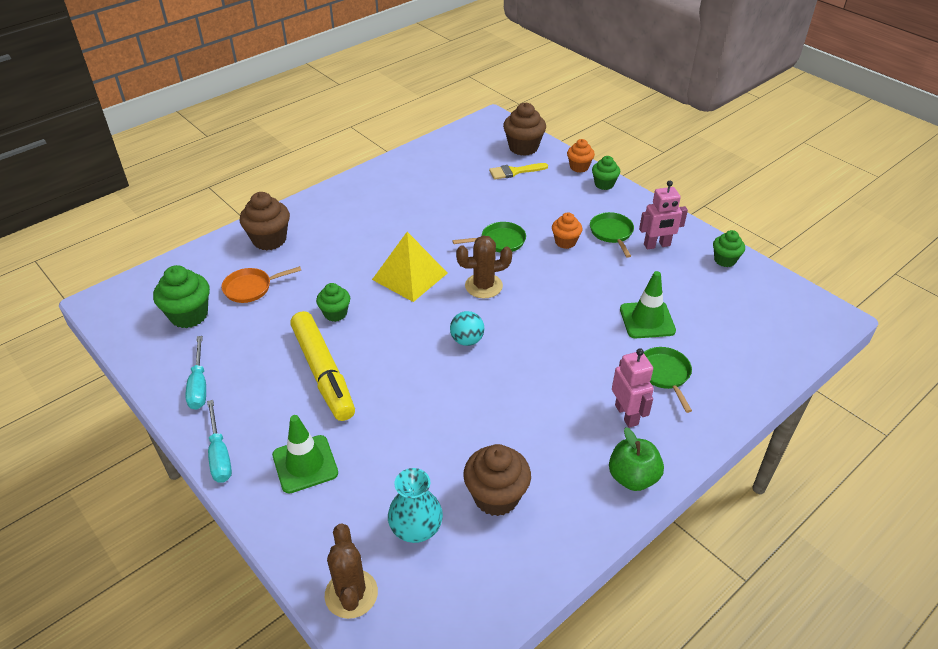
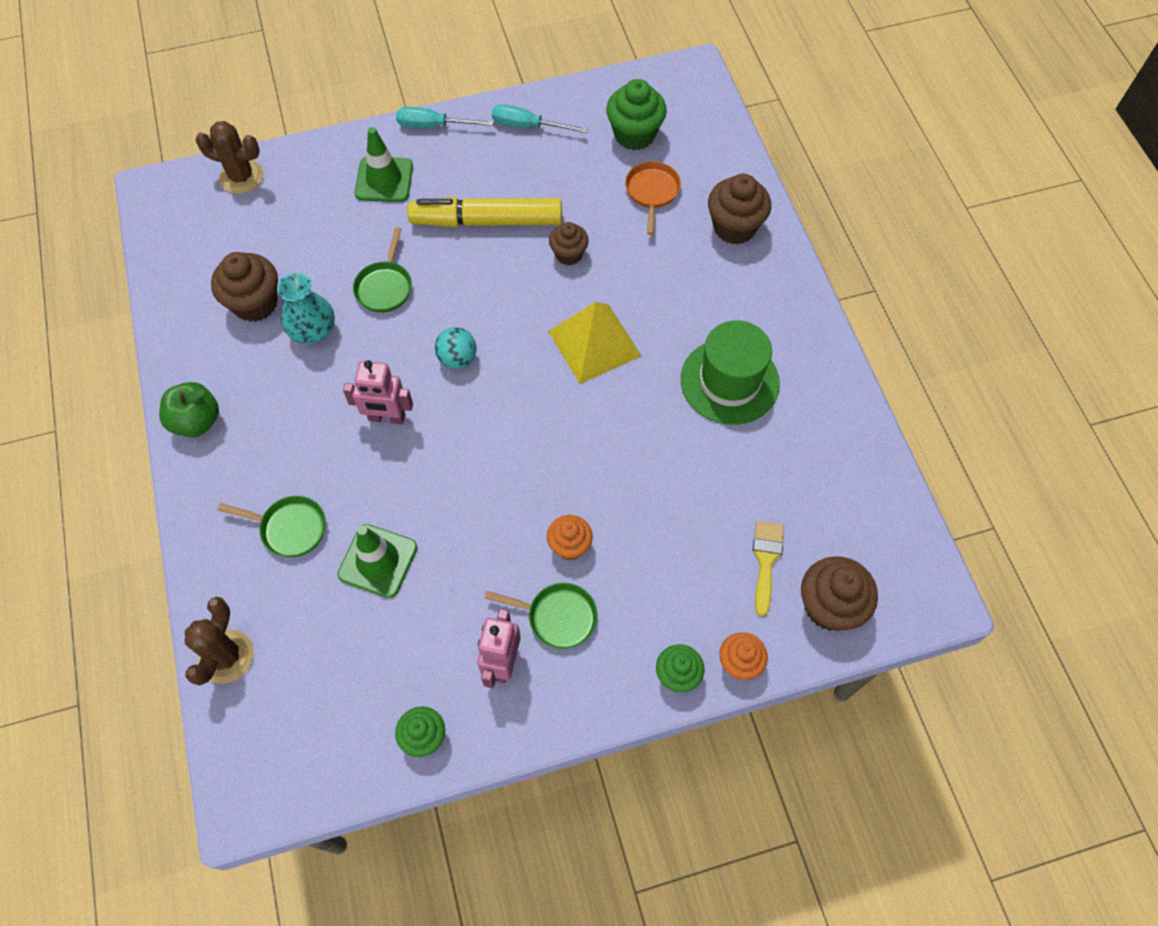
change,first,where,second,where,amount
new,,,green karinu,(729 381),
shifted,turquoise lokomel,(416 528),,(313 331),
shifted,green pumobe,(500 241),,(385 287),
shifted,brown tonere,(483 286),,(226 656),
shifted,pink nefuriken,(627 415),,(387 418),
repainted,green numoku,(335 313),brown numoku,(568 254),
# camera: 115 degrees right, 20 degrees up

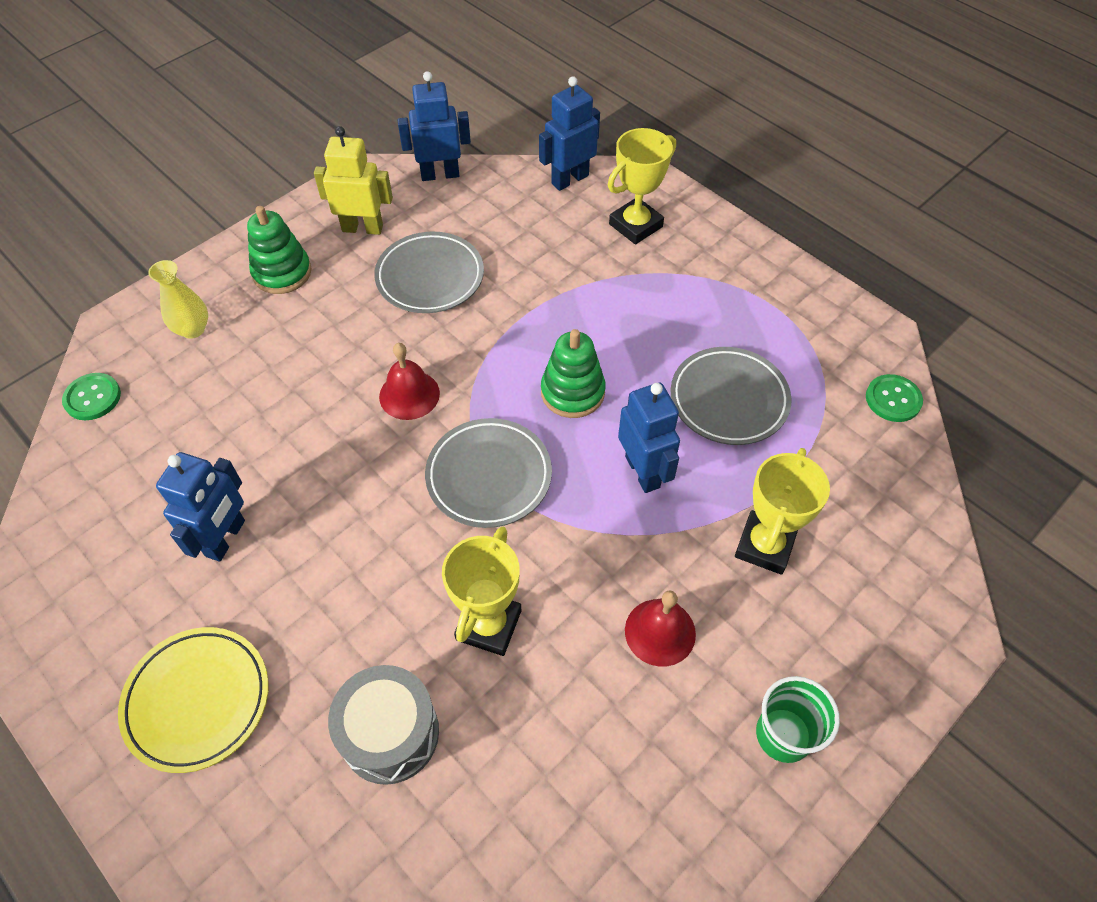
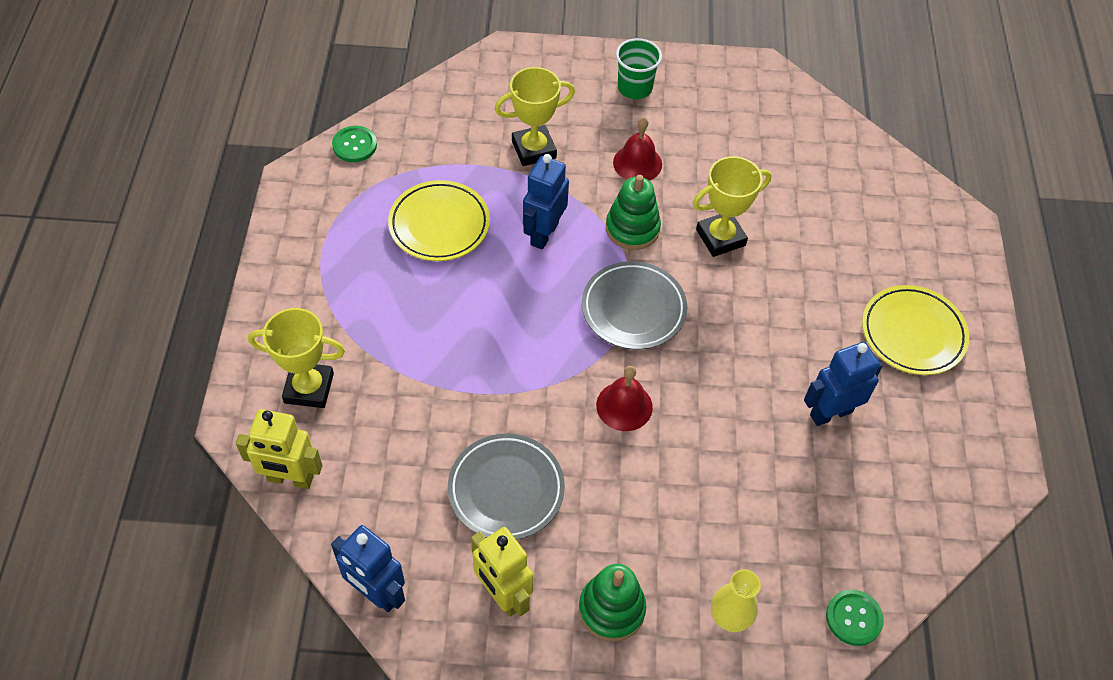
change,first,where,second,where,amount
gone,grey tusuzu,(390 733),,,
shifted,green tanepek,(572 392),,(632 228),
repainted,blue nefuriken,(569 179),yellow nefuriken,(290 479),
repainted,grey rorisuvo,(729 400),yellow rorisuvo,(439 225),
# camera: 135 degrees left, 0 degrees up

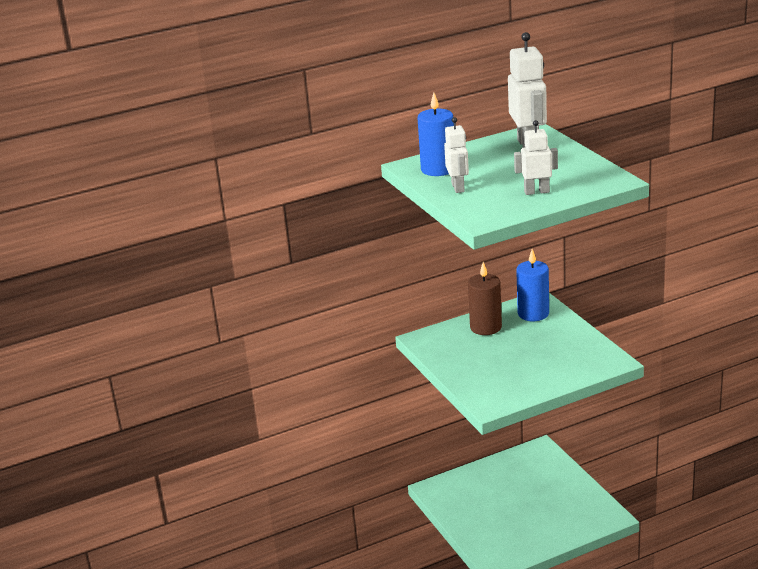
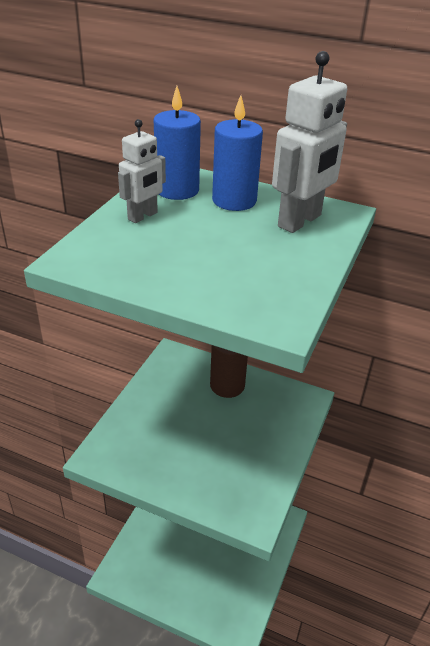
change,first,where,second,where,amount
gone,white nefuriken,(536 192),,,
shifted,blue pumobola,(533 313),,(234 200),
# camera: 45 degrees right, 10 degrees up

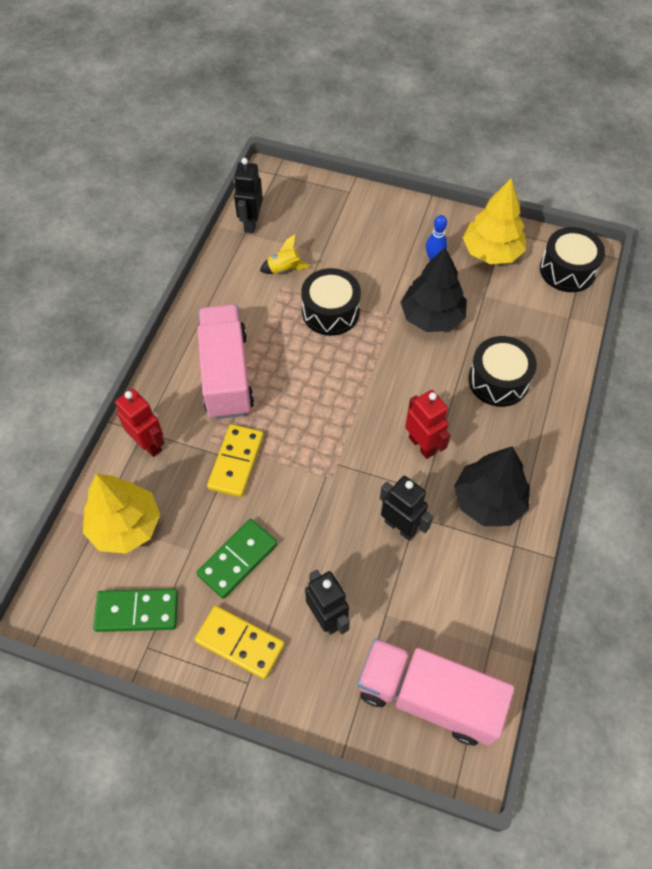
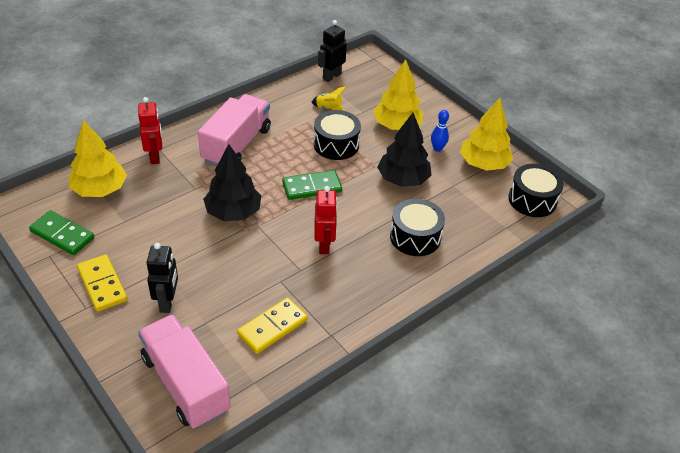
change,first,where,second,where,amount
gone,black nefuriken,(400 526),,,
new,,,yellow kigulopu,(397 126),
shifted,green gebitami,(237 559),,(312 187),
shifted,yellow gebitami,(236 462),,(272 327),
shifted,black kigulopu,(488 501),,(233 212),
# camera: 30 degrees right, 15 degrees down

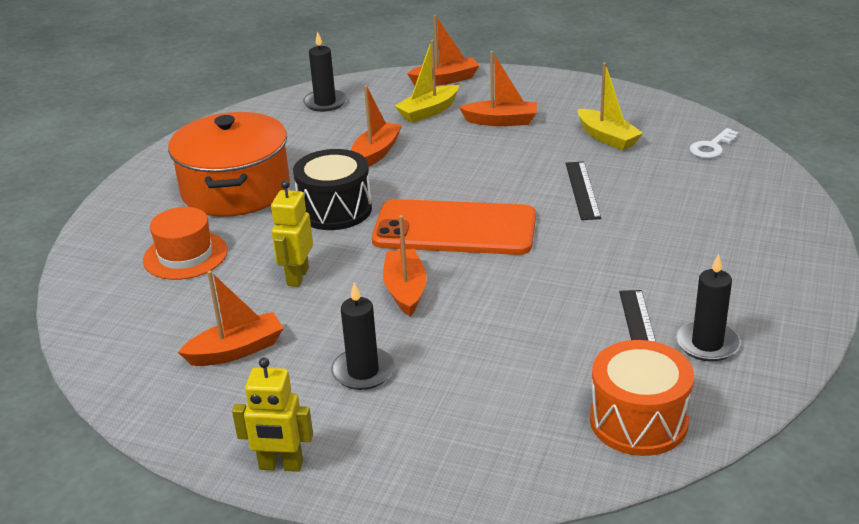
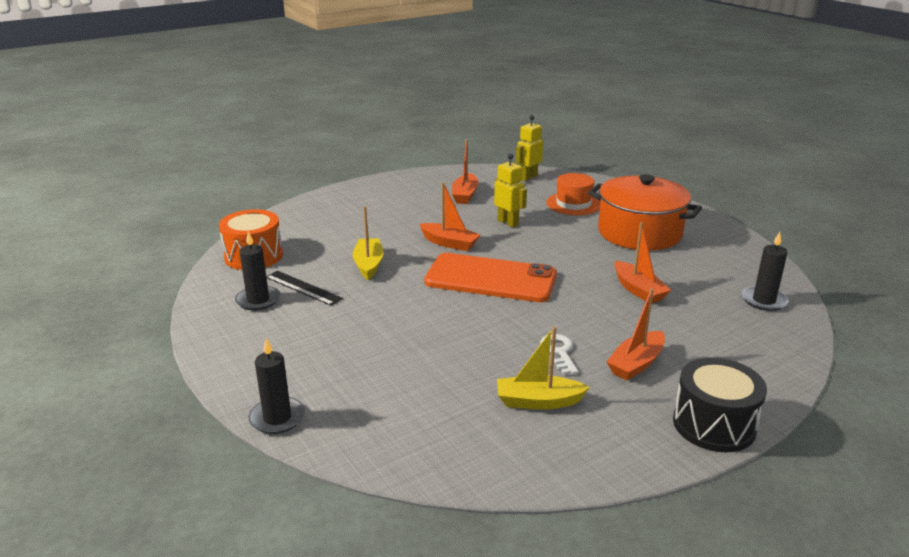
change,first,where,second,where,amount
gone,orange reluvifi,(445 80),,,
gone,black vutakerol,(582 190),,,
shifted,yellow nefuriken,(281 465),,(528 177),
shifted,black tusuzu,(335 210),,(714 425),
shifted,black pumobola,(363 372),,(277 418),
shifted,yellow reluvifi,(428 111),,(368 265),
shifted,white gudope,(712 147),,(559 352),
rotated,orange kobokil,(454 229),,(491 278),60 degrees clockwise
# camera: 125 degrees right, 5 degrees down

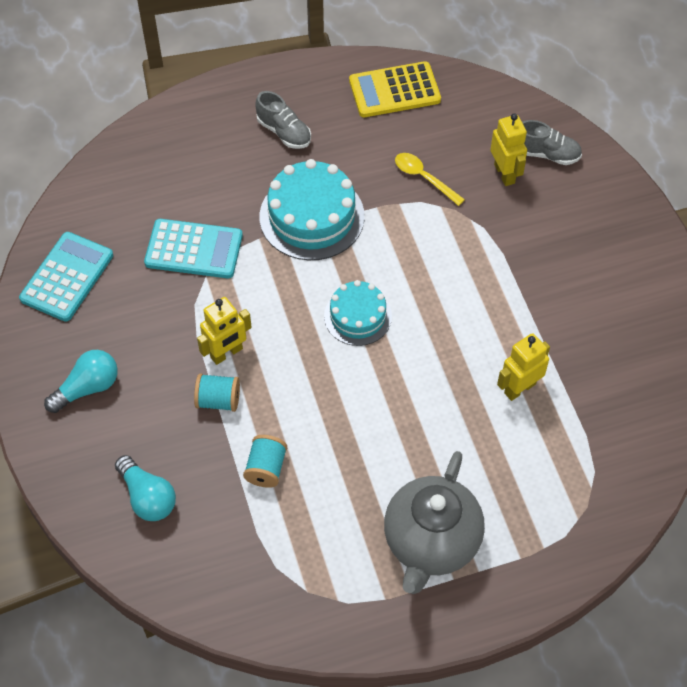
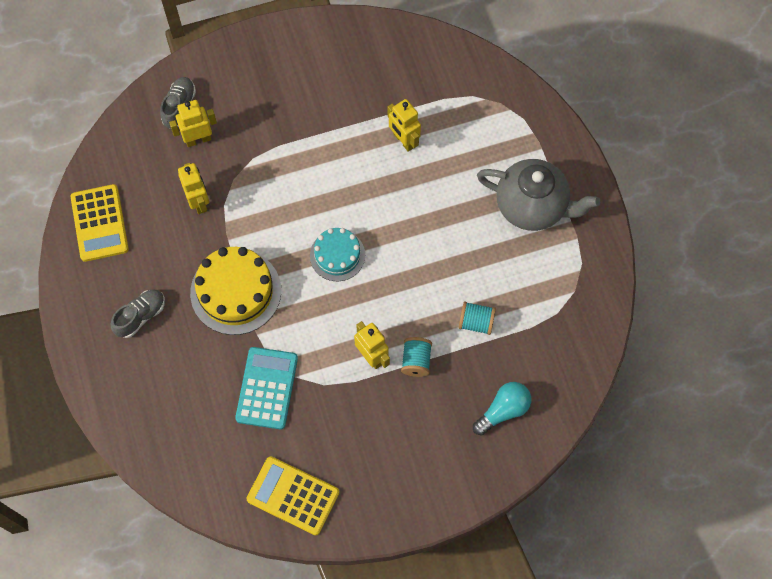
change,first,where,second,where,amount
gone,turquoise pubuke,(87 388),,,
swapped,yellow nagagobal,(423 178),yellow nefuriken,(199 202),
repainted,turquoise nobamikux,(67 277),yellow nobamikux,(293 496),
repainted,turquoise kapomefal,(312 216),yellow kapomefal,(235 291),
# camera: 90 degrees left, 10 degrees up

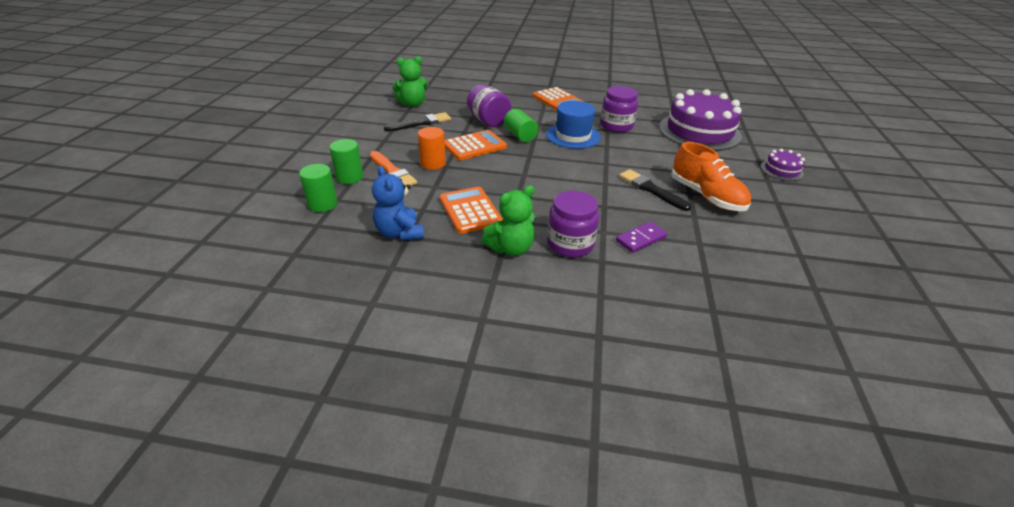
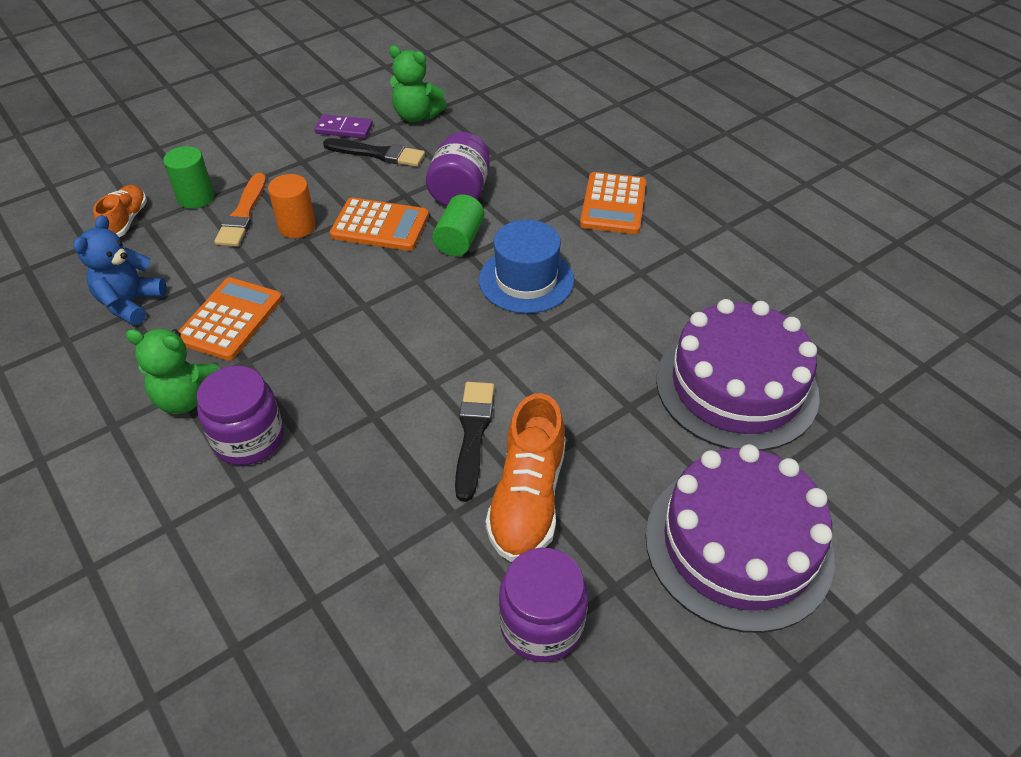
change,first,where,second,where,amount
shifted,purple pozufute,(616 126),,(541 624),
shifted,purple gebitami,(641 239),,(344 129),
swapped,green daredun,(323 204),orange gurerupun,(126 221),
scaled,purple kapomefal,(781 170),,(738 545),x2.23
# camera: 45 degrees right, 10 degrees up

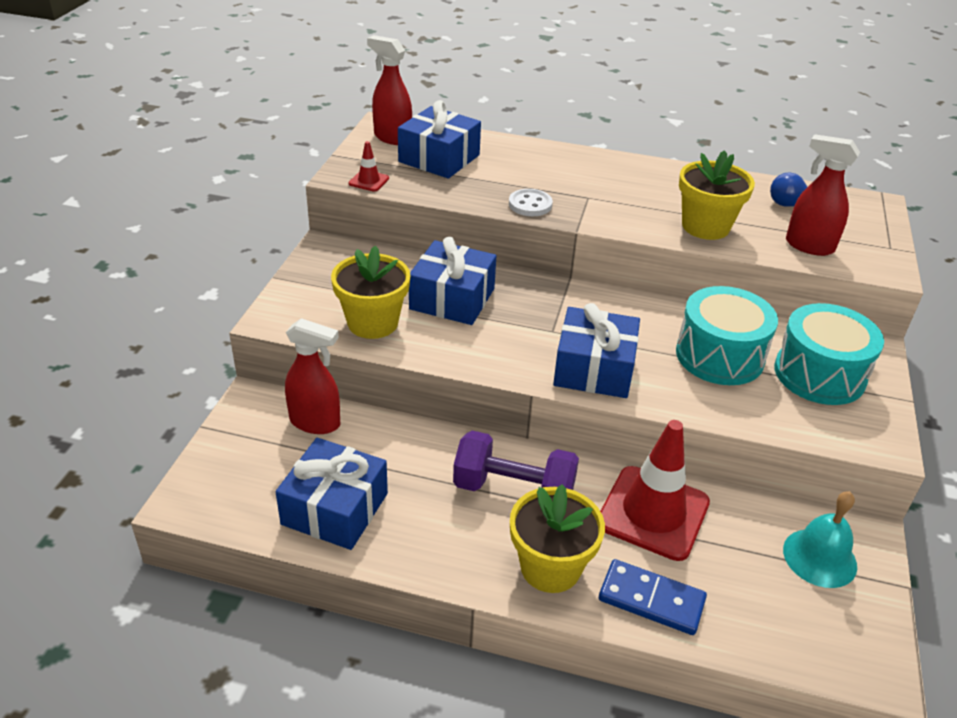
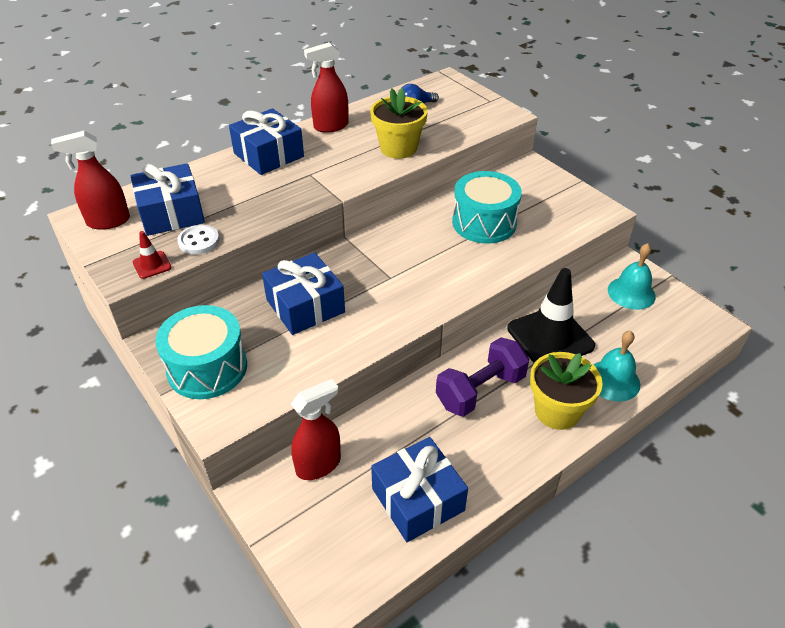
change,first,where,second,where,amount
gone,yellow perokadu,(373 323),,,
shifted,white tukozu,(530 204),,(199 241),
shifted,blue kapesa,(594 369),,(268 155),
shifted,turquoise tusuzu,(819 374),,(207 368),
shifted,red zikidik,(808 246),,(330 126),
swapped,blue gebitami,(651 600),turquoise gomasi,(613 380),
repainted,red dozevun,(653 513),black dozevun,(550 337),
# camera: 50 degrees left, 5 degrees up

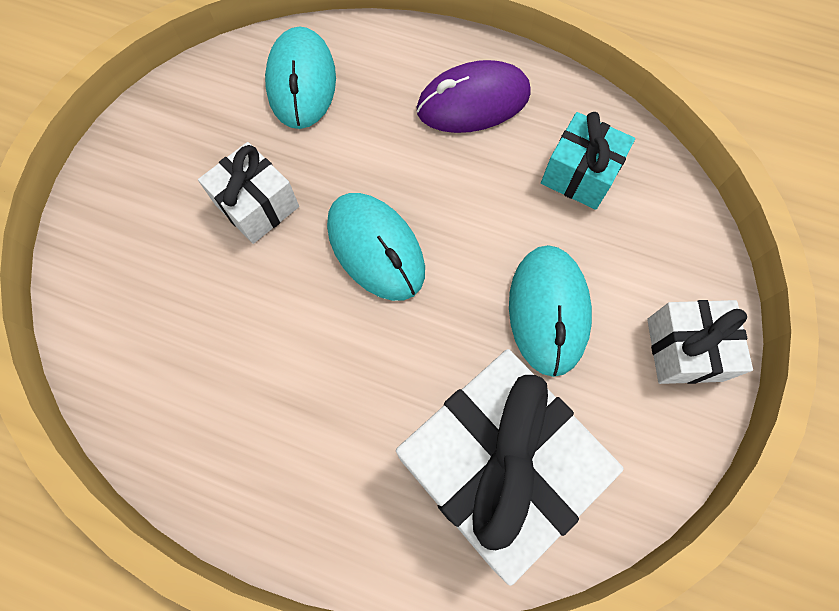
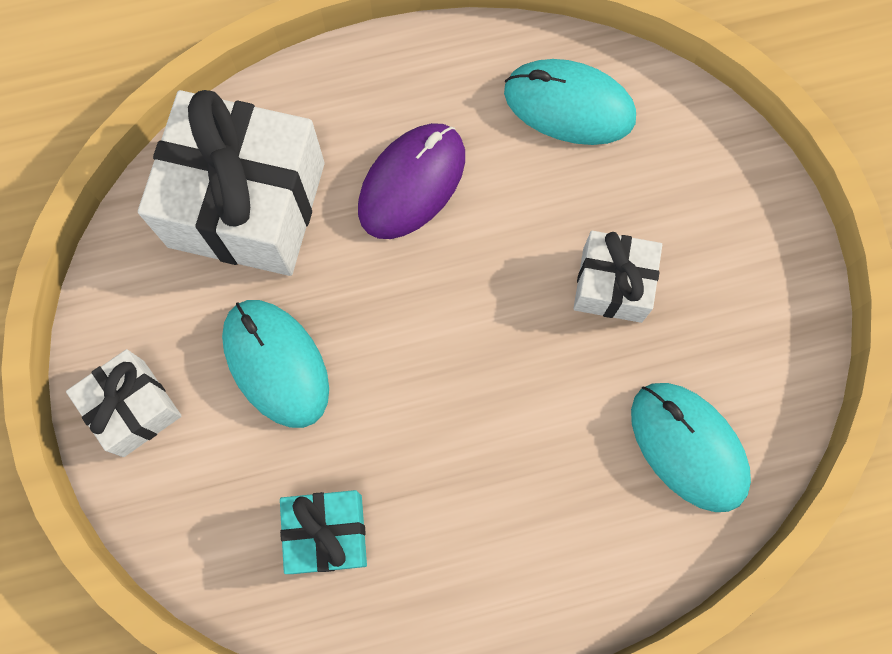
change,first,where,second,where,amount
shifted,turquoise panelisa,(376 248),,(569 105),
shifted,purple panelisa,(473 102),,(412 183),
# camera: 145 degrees right, 5 degrees up

